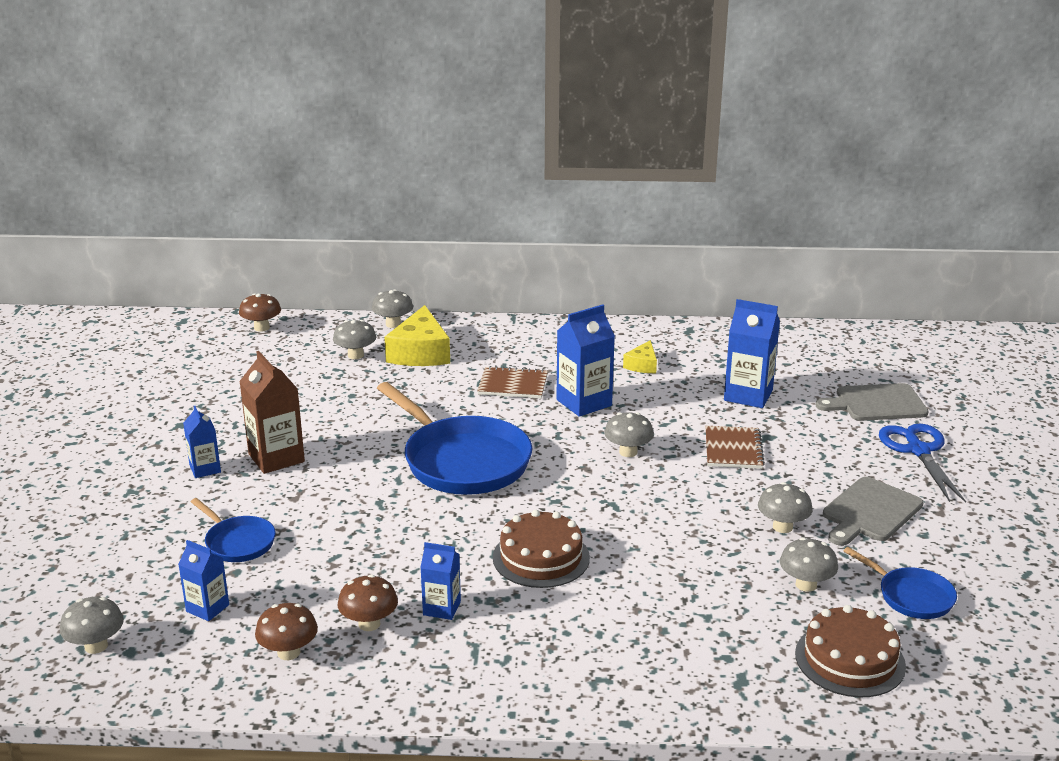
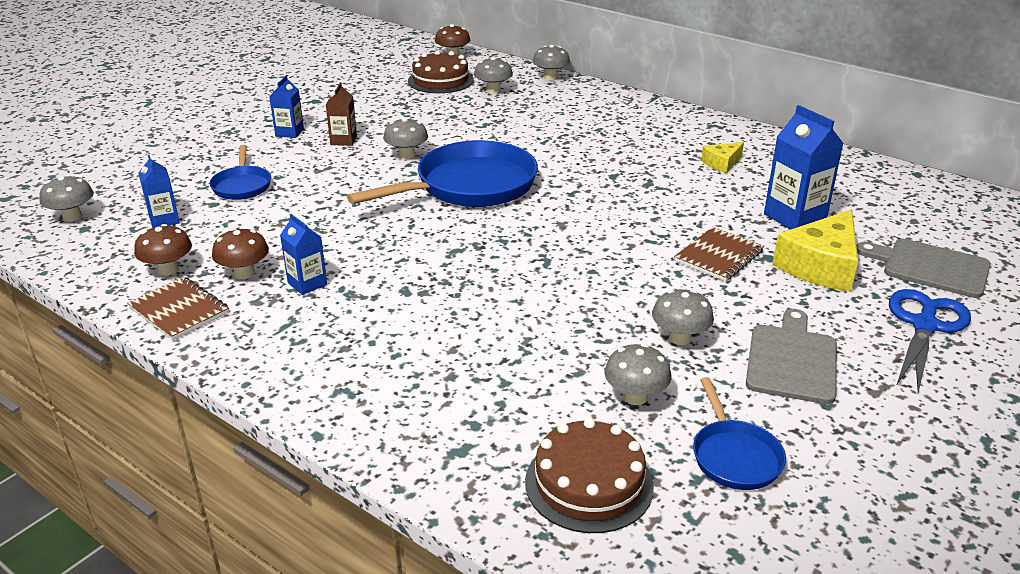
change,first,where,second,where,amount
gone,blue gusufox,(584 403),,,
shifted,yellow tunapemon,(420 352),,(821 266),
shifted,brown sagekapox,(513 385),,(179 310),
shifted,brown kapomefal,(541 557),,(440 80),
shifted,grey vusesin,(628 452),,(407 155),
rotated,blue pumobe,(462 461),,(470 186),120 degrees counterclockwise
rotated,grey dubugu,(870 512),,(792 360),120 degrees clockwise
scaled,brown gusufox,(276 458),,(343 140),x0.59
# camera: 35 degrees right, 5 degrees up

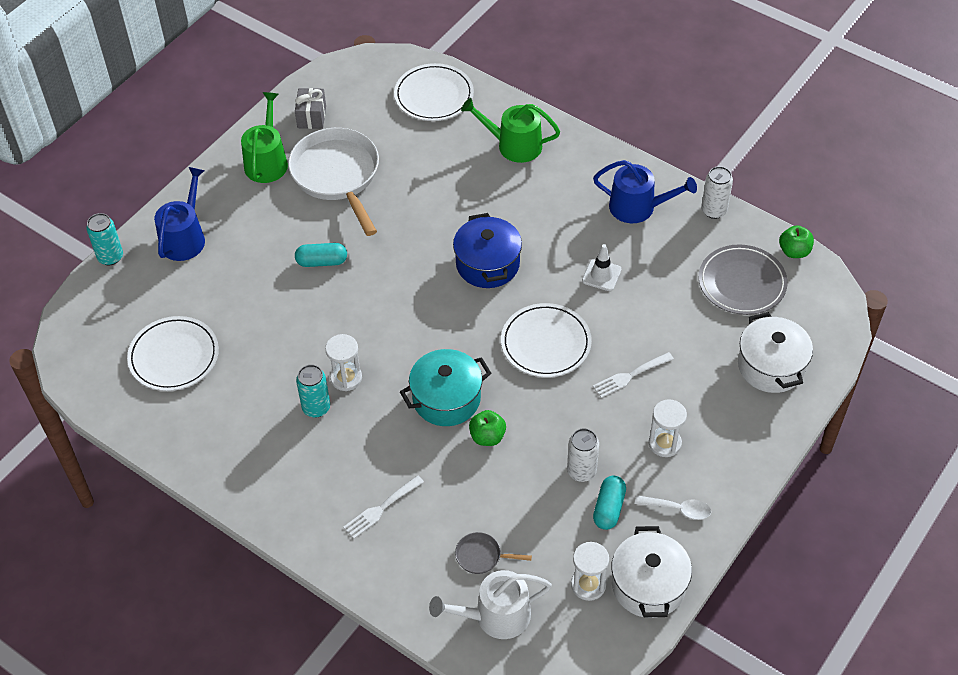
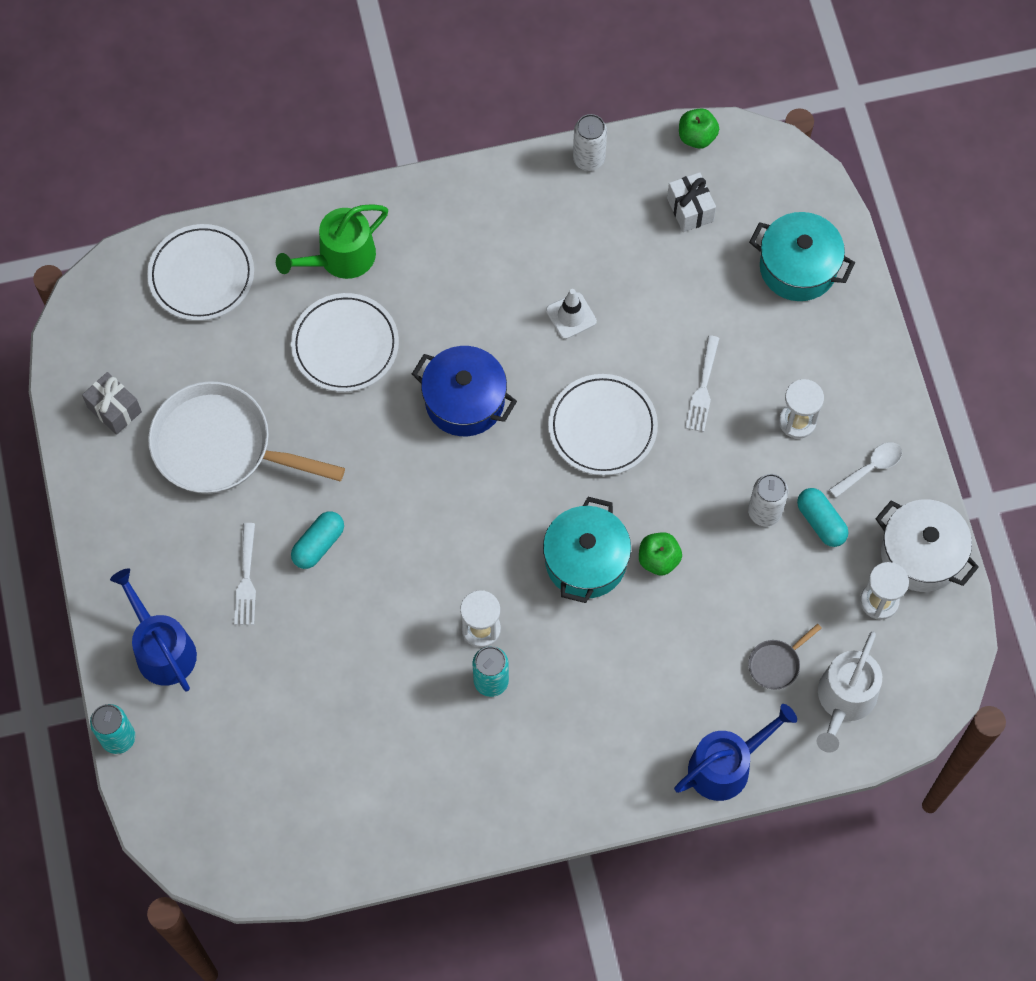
change,first,where,second,where,amount
gone,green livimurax,(267 161),,,
shifted,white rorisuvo,(174 356),,(345 345),
shifted,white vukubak,(381 509),,(246 579),
shifted,blue livimurax,(638 207),,(725 765),
swapped,grey rorisuvo,(742 283),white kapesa,(690 209),
repainted,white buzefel,(771 366),turquoise buzefel,(798 267),
# camera: 50 degrees left, 15 degrees up

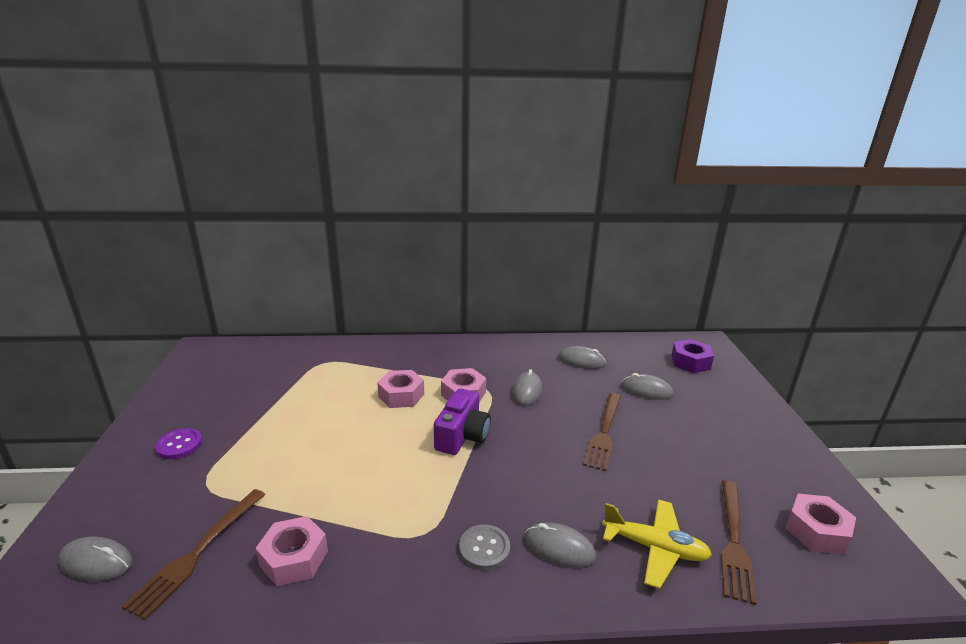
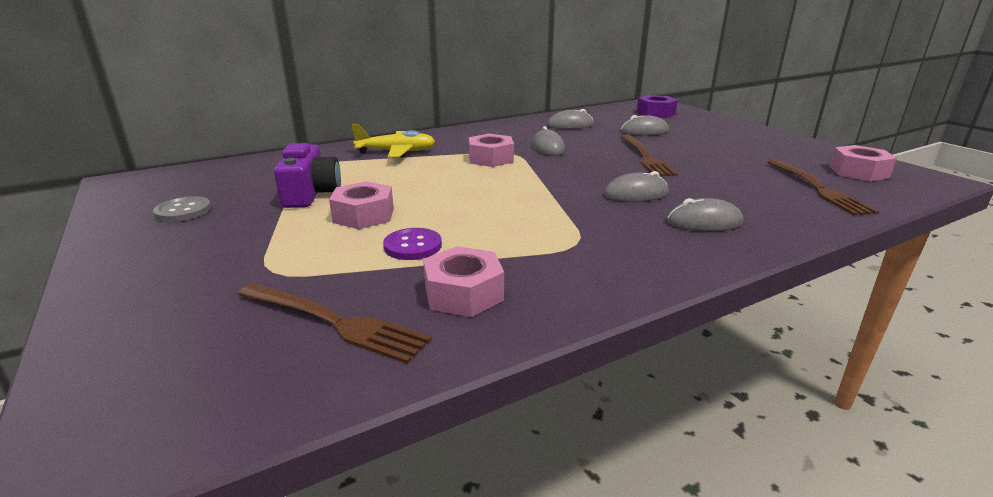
change,first,where,second,where,amount
shifted,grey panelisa,(96 562),,(635 194),
shifted,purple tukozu,(179 445),,(413 246),
shifted,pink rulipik,(401 395),,(364 215),
shifted,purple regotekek,(462 436),,(311 194),
shifted,grey tukozu,(484 548),,(183 211),
shifted,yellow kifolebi,(654 548),,(396 152),
rotated,brown vukubak,(197 553),,(335 322),60 degrees counterclockwise
# camera: 25 degrees left, 0 degrees up

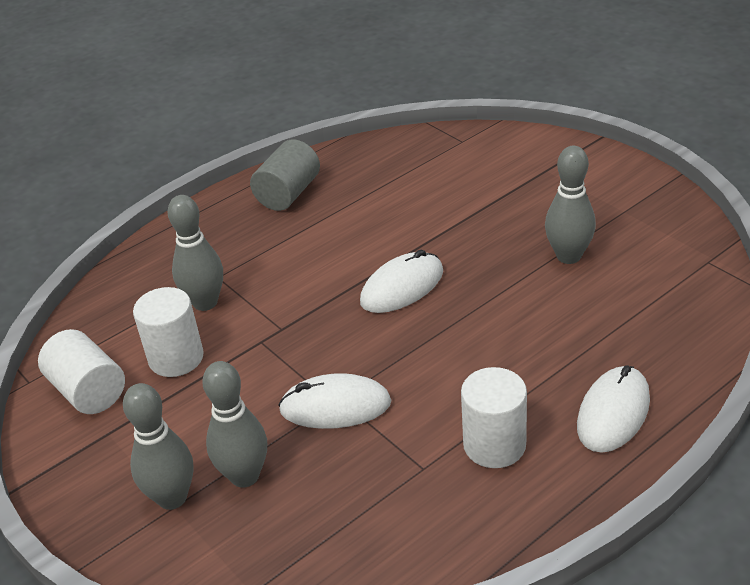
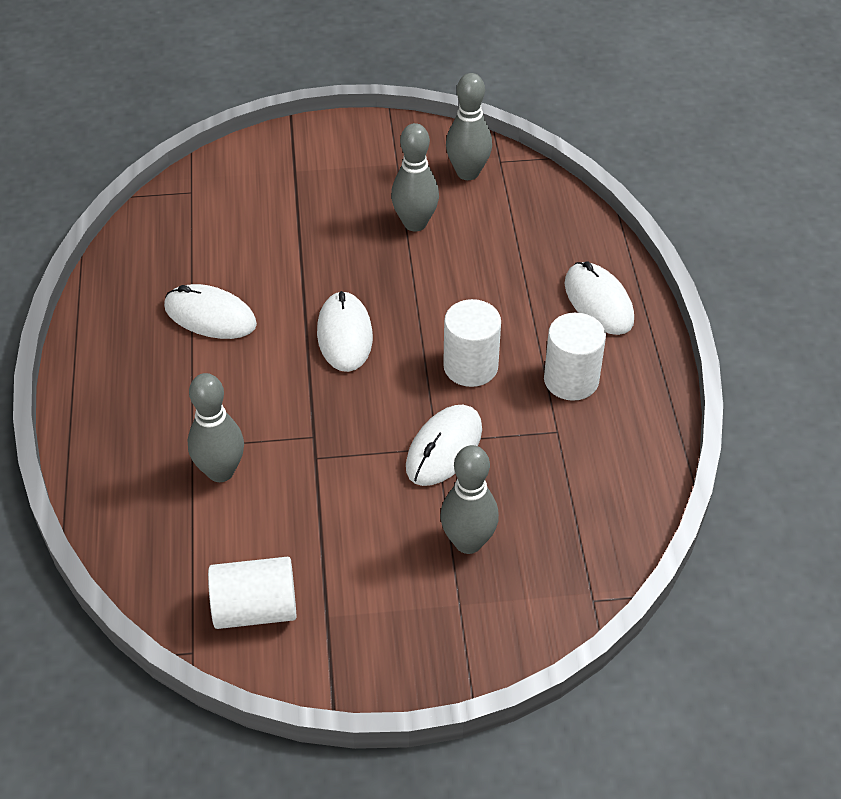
change,first,where,second,where,amount
gone,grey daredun,(288 194),,,
new,,,white panelisa,(210 316),
shifted,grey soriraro,(172 498),,(468 173),
shifted,white daredun,(176 358),,(470 366),
# camera: 60 degrees left, 10 degrees up

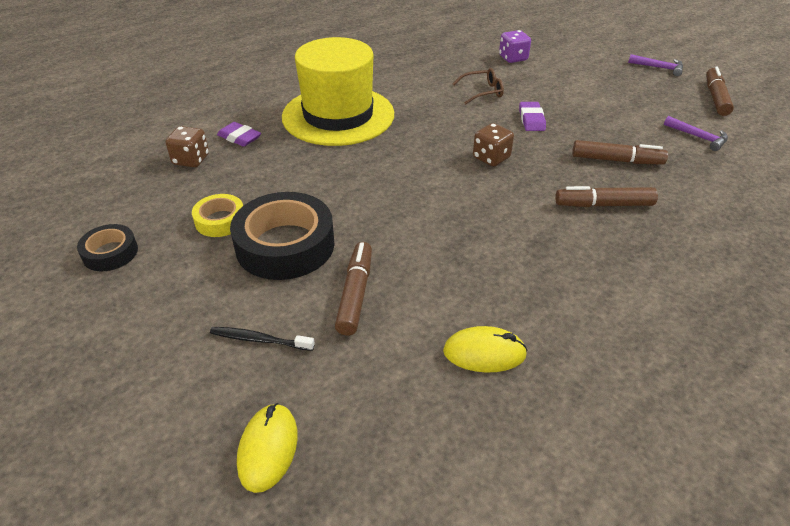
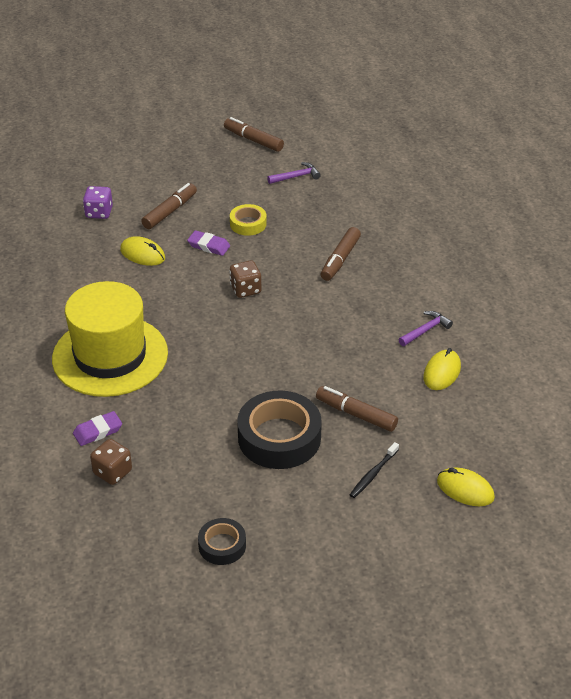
change,first,where,second,where,amount
shifted,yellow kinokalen,(220 220),,(248 224),
shifted,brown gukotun,(616 160),,(170 211),
shifted,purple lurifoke,(659 68),,(425 330),
swapped,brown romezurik,(482 92),yellow panelisa,(142 254),
# camera: 65 degrees left, 0 degrees up

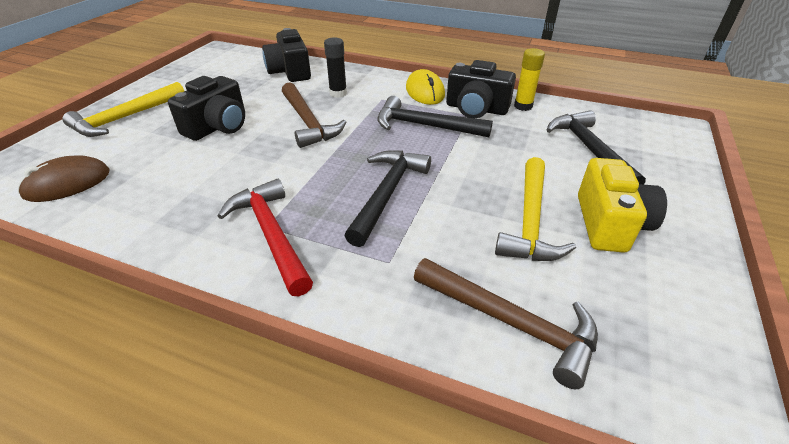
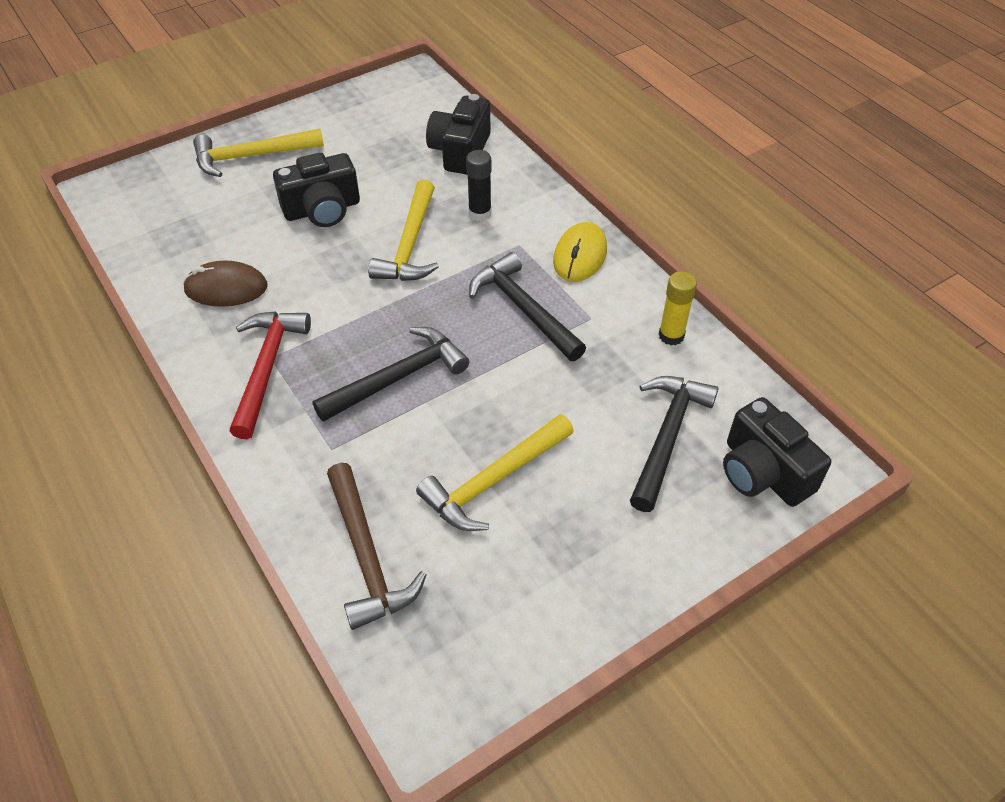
change,first,where,second,where,amount
gone,yellow regotekek,(609 224),,,
shifted,brown panelisa,(67 184),,(226 288),
shifted,black regotekek,(476 109),,(763 472),
repainted,brown lurifoke,(308 122),yellow lurifoke,(410 245),
# camera: 35 degrees right, 10 degrees up

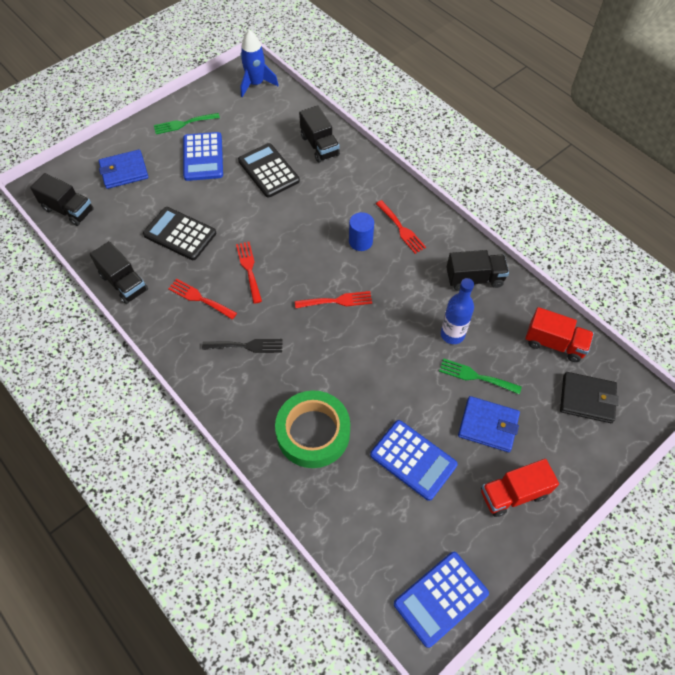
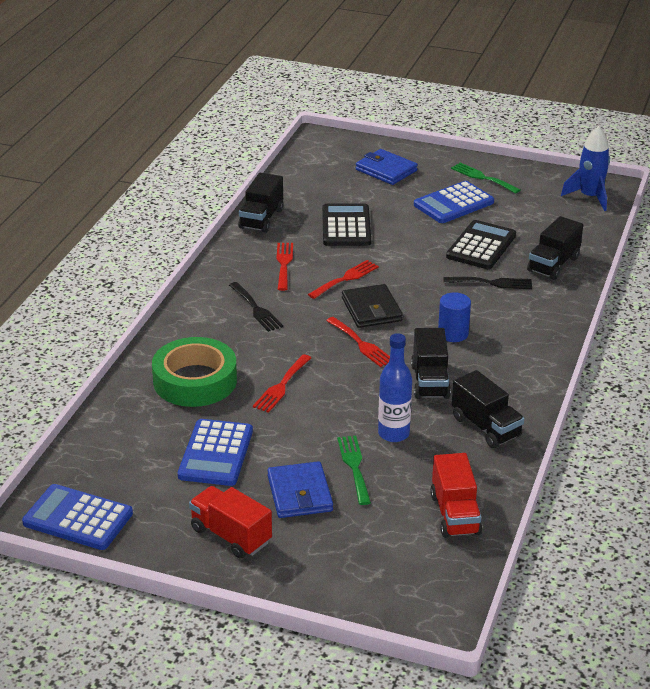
change,first,where,second,where,amount
new,,,black vukubak,(492 283),
shifted,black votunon,(68 210),,(430 381),
shifted,red vukubak,(401 229),,(281 386),
shifted,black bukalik,(587 399),,(371 309),
# camera: 60 degrees right, 25 degrees down

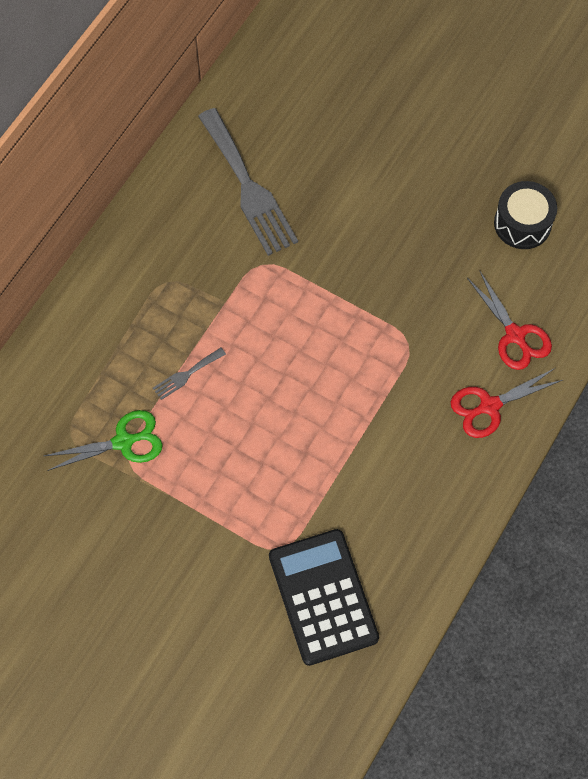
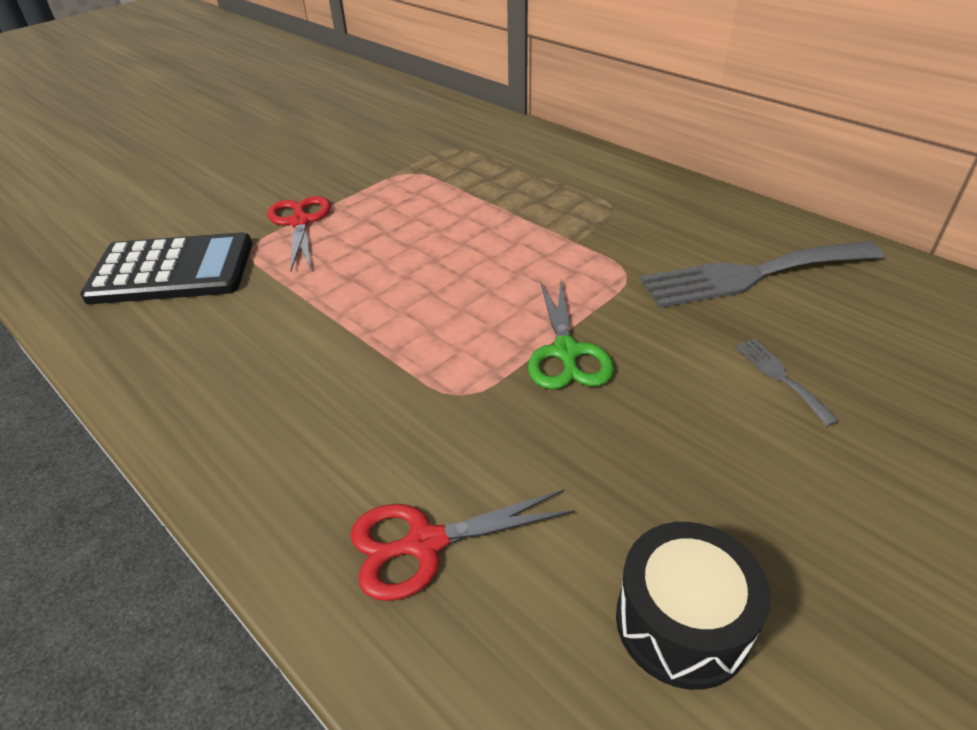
change,first,where,second,where,amount
shifted,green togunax,(123 442),,(566 352),
shifted,grey vukubak,(186 375),,(780 377),
shifted,red togunax,(489 406),,(300 222),
# camera: 105 degrees right, 25 degrees down

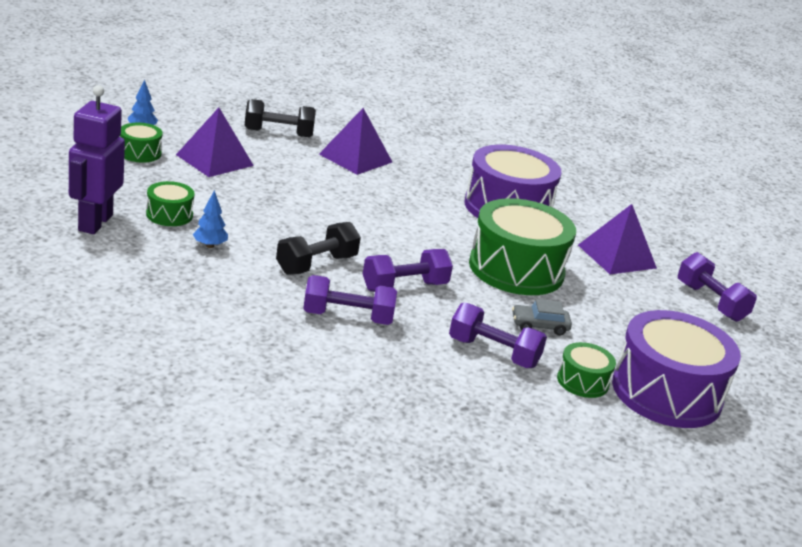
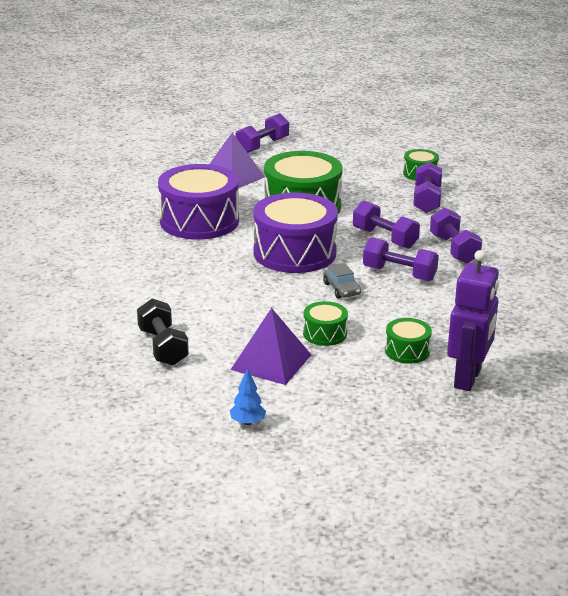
change,first,where,second,where,amount
gone,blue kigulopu,(210 245),,,
gone,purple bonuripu,(355 158),,,
shifted,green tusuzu,(140 153),,(325 333),
shifted,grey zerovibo,(539 326),,(341 289),
shifted,purple tusuzu,(666 393),,(294 253),
repainted,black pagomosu,(316 264),purple pagomosu,(399 274),
rotated,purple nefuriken,(95 223),,(468 378),60 degrees counterclockwise
# camera: 105 degrees left, 0 degrees up

